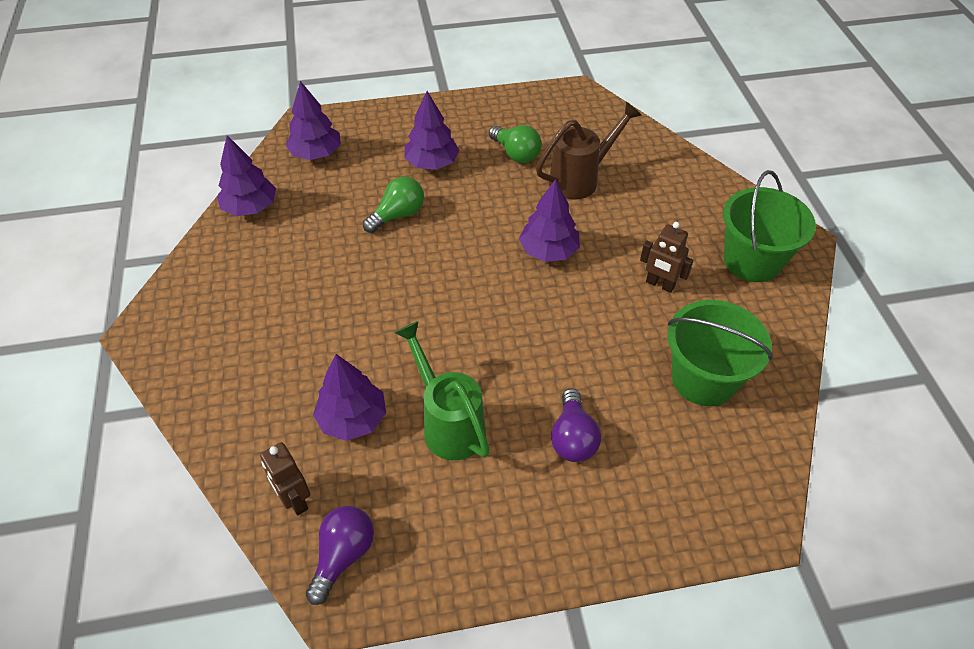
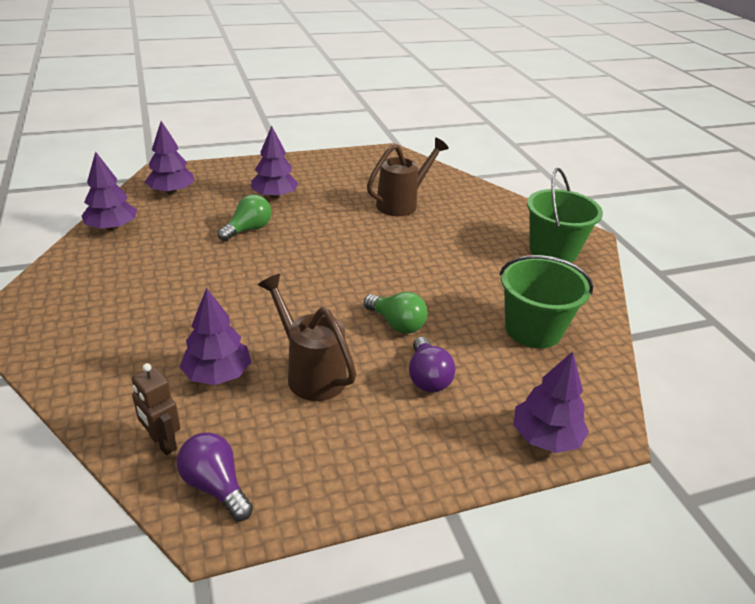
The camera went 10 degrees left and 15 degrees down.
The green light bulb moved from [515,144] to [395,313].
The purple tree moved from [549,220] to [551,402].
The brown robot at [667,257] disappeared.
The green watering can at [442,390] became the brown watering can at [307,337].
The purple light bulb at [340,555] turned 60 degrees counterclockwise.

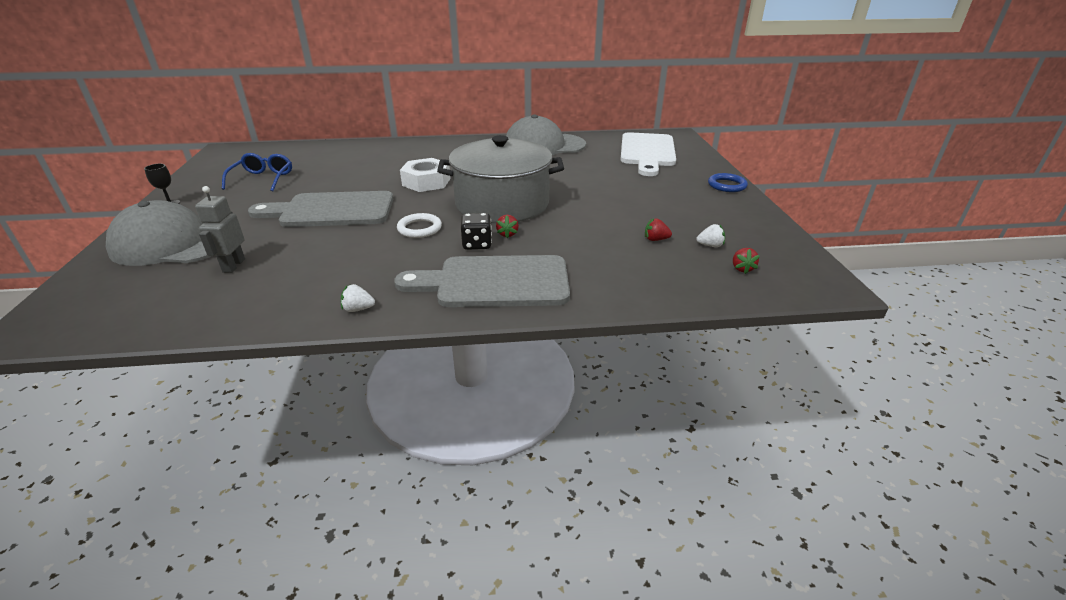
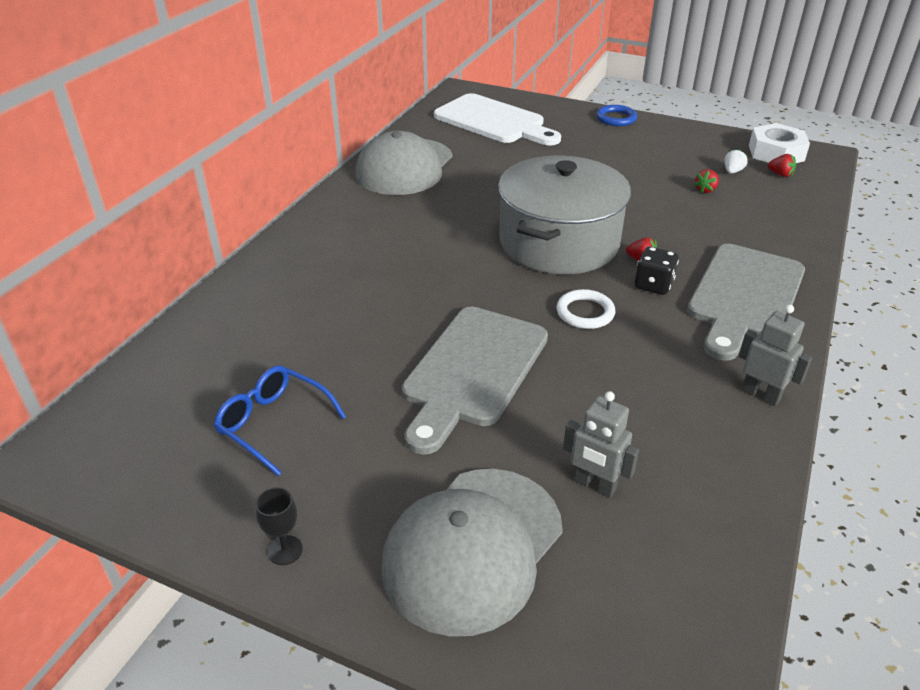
The camera went 60 degrees left and 5 degrees up.
The white nut moved from [425,175] to [779,143].
The white strawberry at [358,298] was replaced by the grey robot at [775,355].

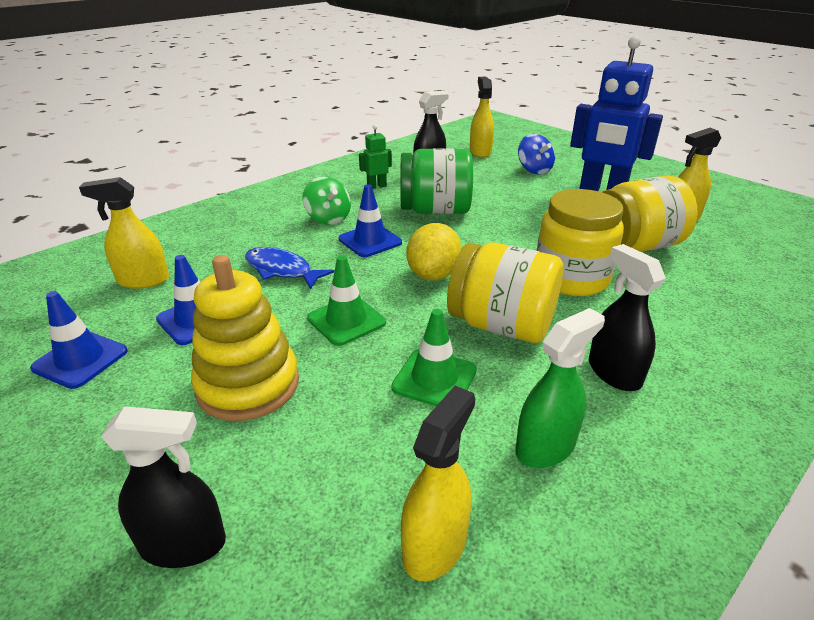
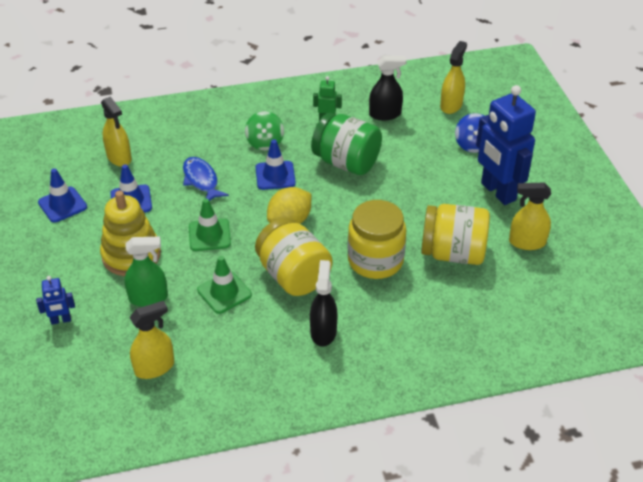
The camera went 30 degrees right and 10 degrees up.
The yellow spray bottle at [124,233] turned 150 degrees counterclockwise.
The green spray bottle moved from [560,388] to [146,272].
The black spray bottle at [163,487] was replaced by the blue robot at [55,300].

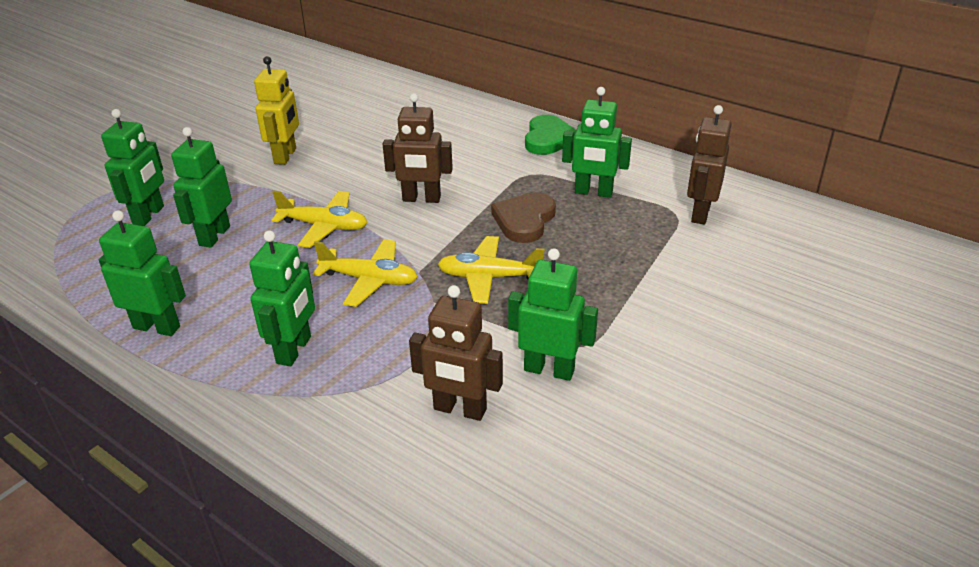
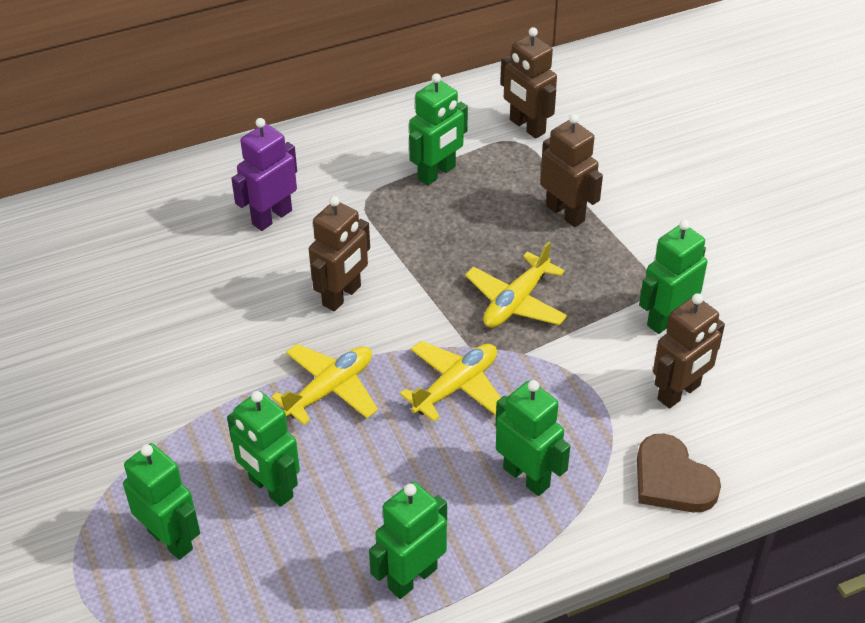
The camera went 60 degrees left and 10 degrees up.
The yellow robot at [276,110] disappeared.
The green heart at [550,135] disappeared.
The brown heart moved from [523,217] to [679,472].
The brown robot at [571,170] appeared.
The purple robot at [264,174] appeared.

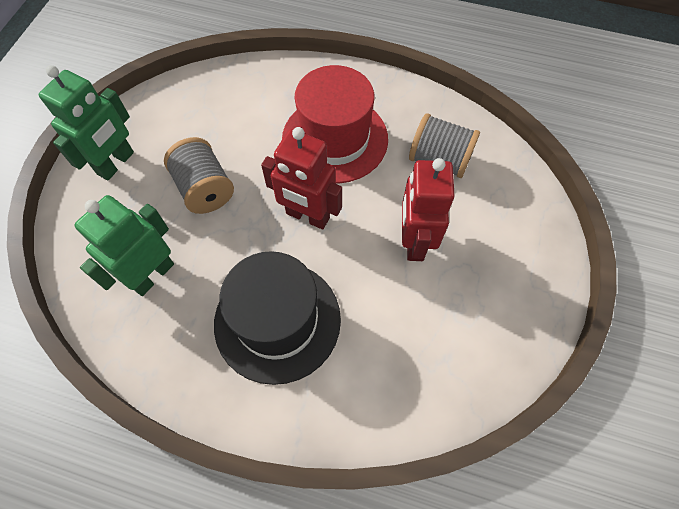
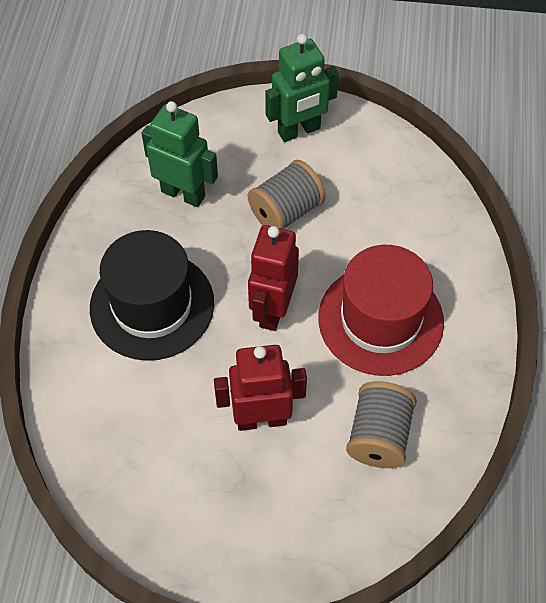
The camera went 80 degrees right and 5 degrees down.
The green robot at [86,122] turned 45 degrees counterclockwise.

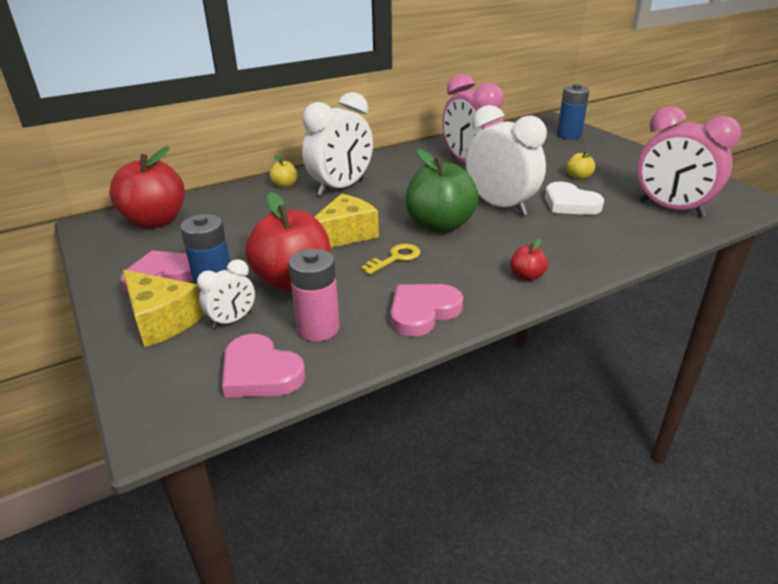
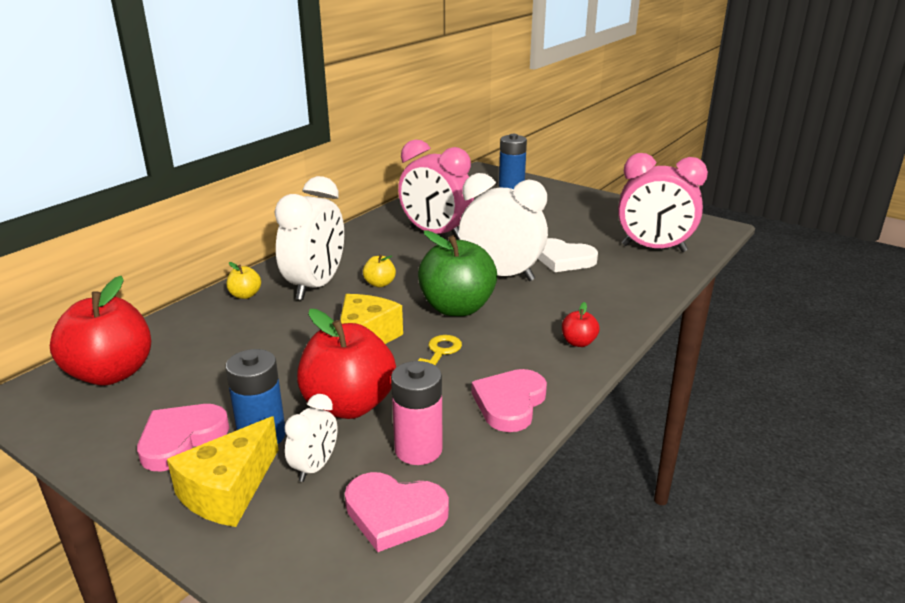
The camera went 25 degrees left and 5 degrees down.
The yellow apple moved from [581,165] to [379,270].
The yellow cheese at [164,308] turned 105 degrees clockwise.

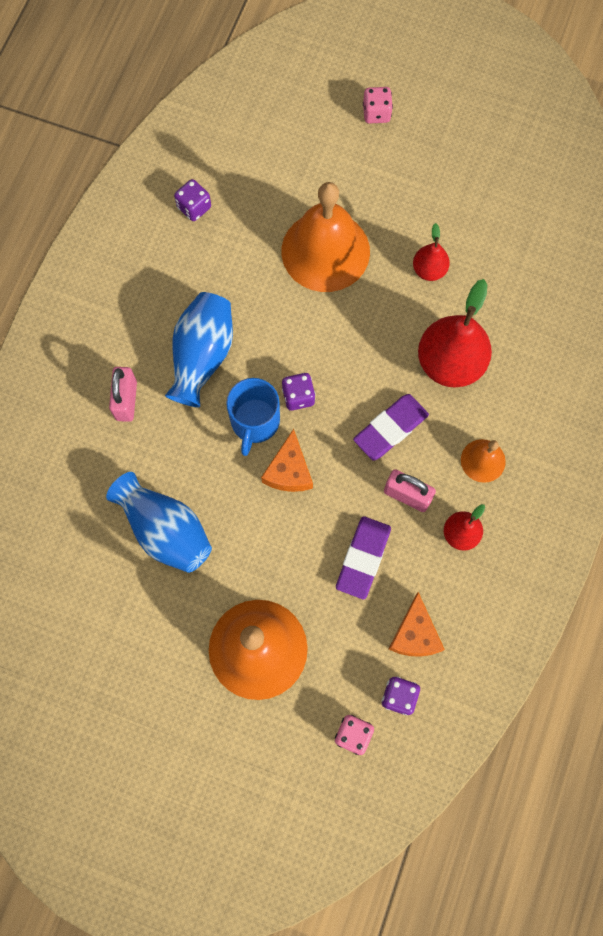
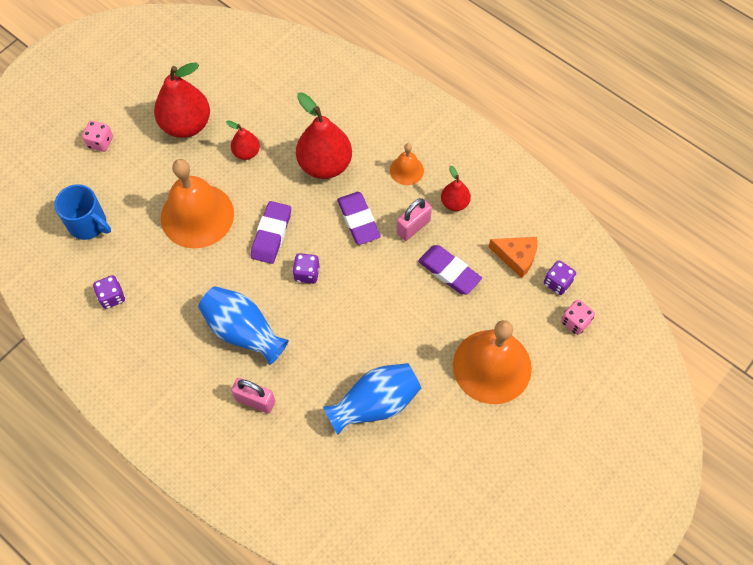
The camera went 70 degrees left and 10 degrees down.
The blue mug moved from [253,417] to [82,212].
The orange cheese at [287,460] disappeared.
The red pear at [182,100] appeared.
The purple eraser at [271,232] appeared.

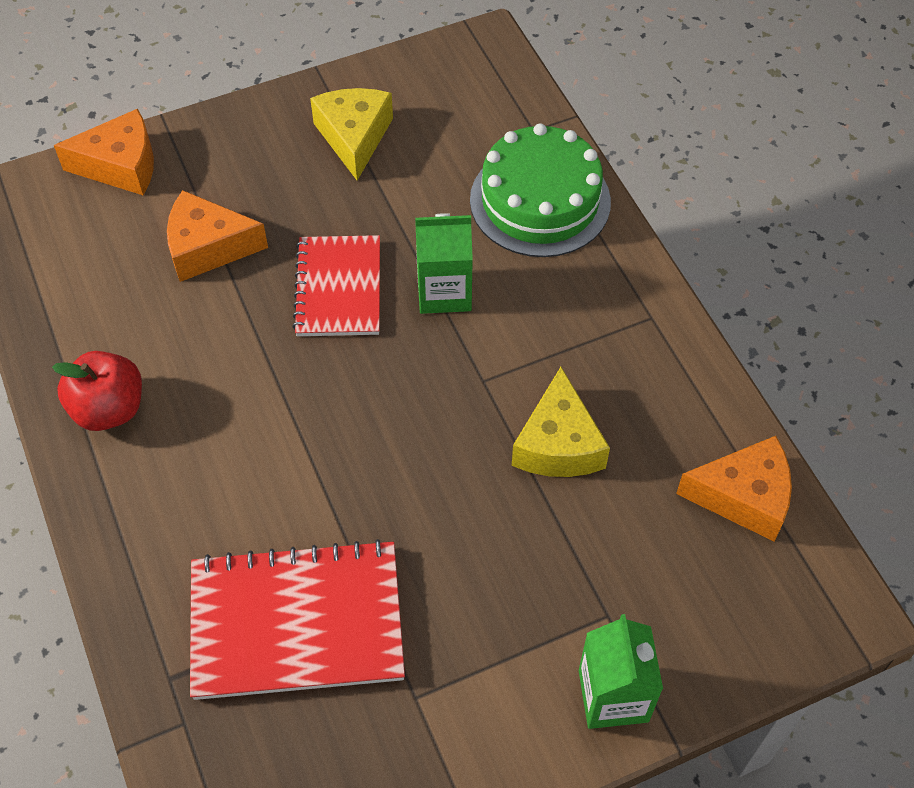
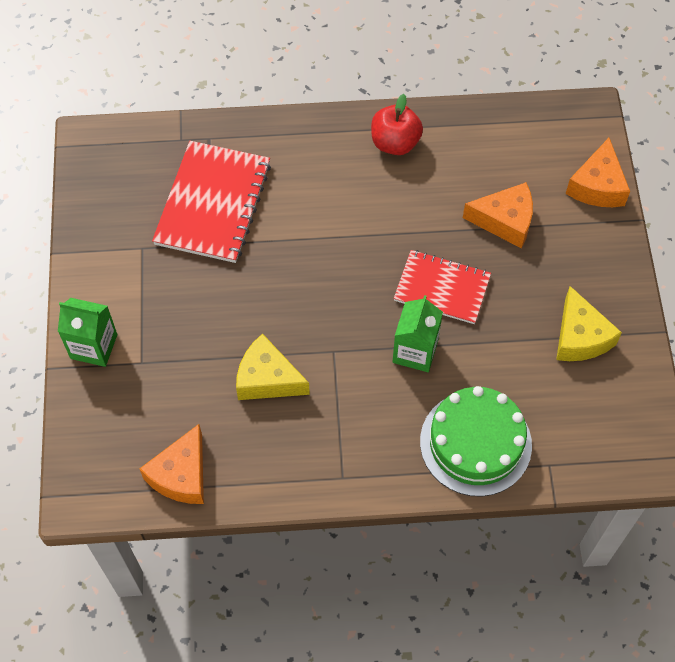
The camera went 110 degrees right and 5 degrees up.
The yellow cheese at [351,134] turned 60 degrees clockwise.
The orange cheese at [217,236] turned 75 degrees clockwise.

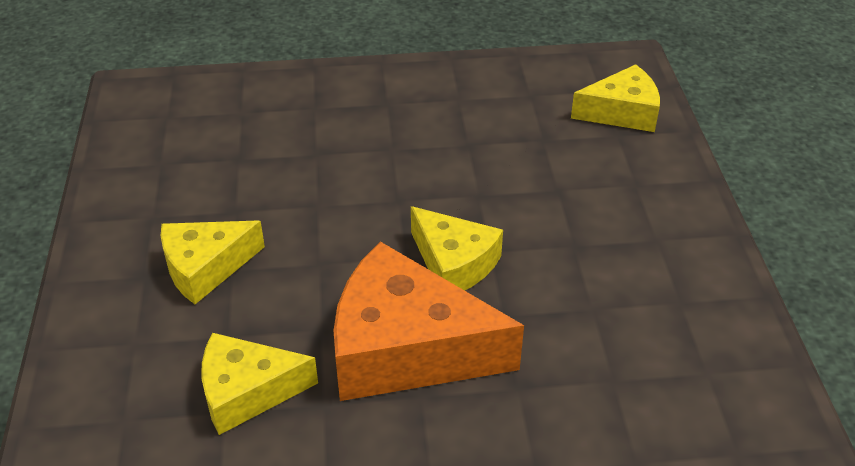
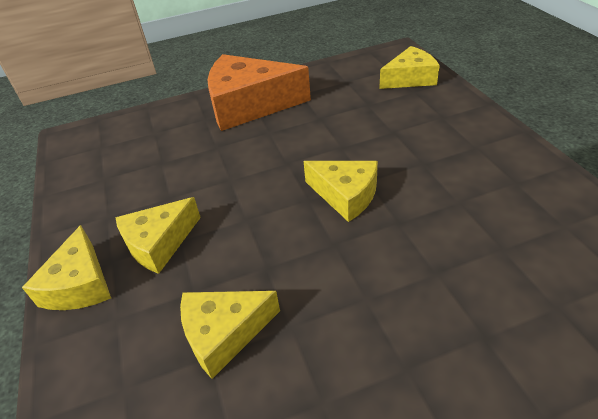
The camera went 10 degrees left and 0 degrees up.
The orange cheese moved from [428,321] to [259,92].
The yellow cheese at [66,267] appeared.

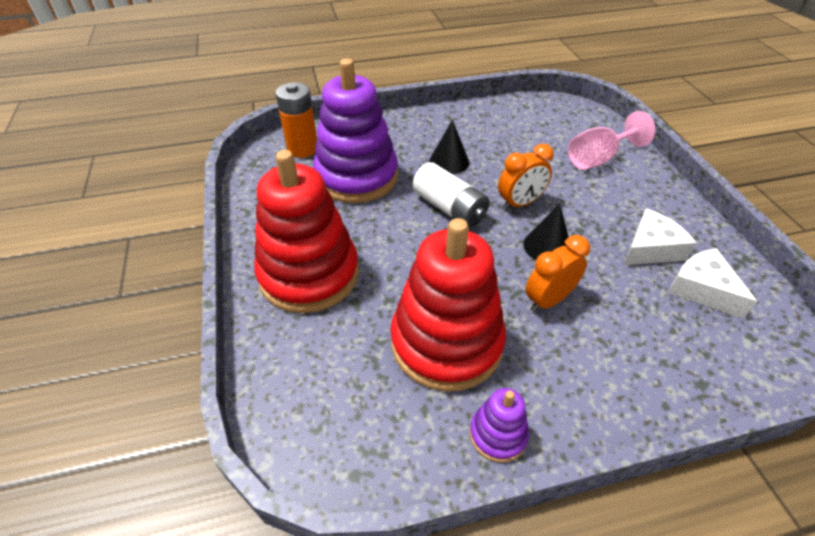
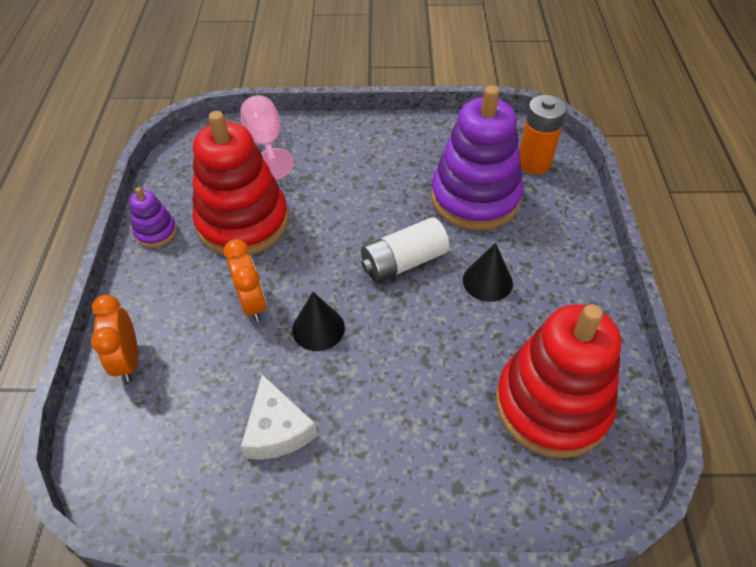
The camera went 105 degrees right and 5 degrees up.
The pink goblet moved from [612,140] to [267,137].
The orange clock moved from [526,177] to [114,338].
The red stacking toy moved from [306,231] to [558,381].
The white cheese at [712,283] disappeared.

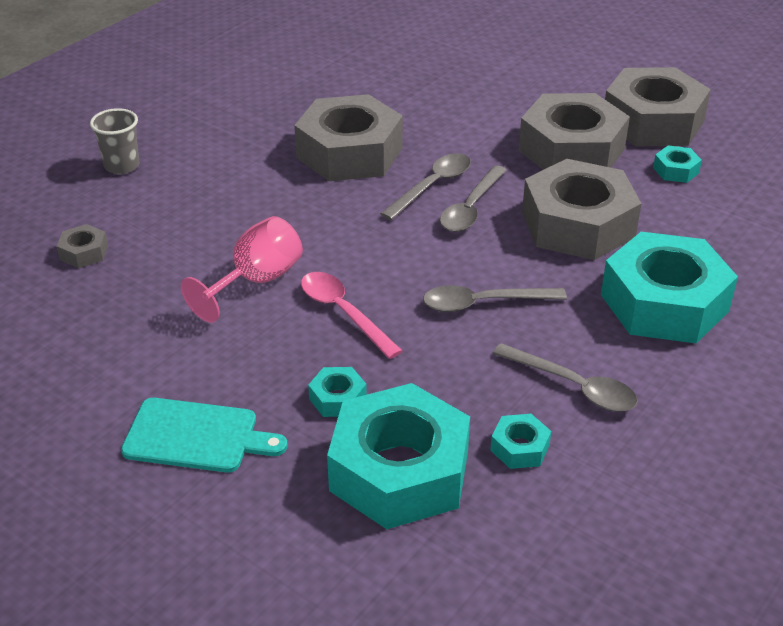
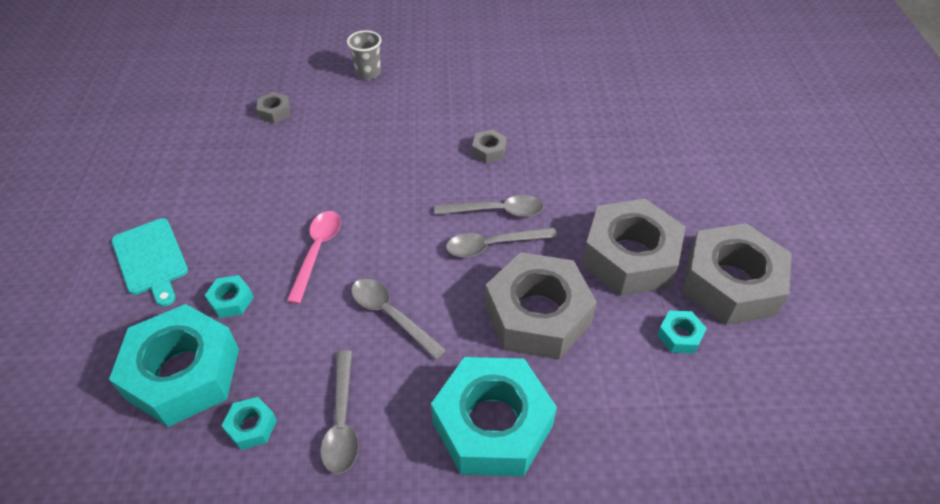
The camera went 50 degrees right and 10 degrees up.
The grey nut at [348,137] changed to 0.41 times the size.
The pink goblet at [242,269] disappeared.

